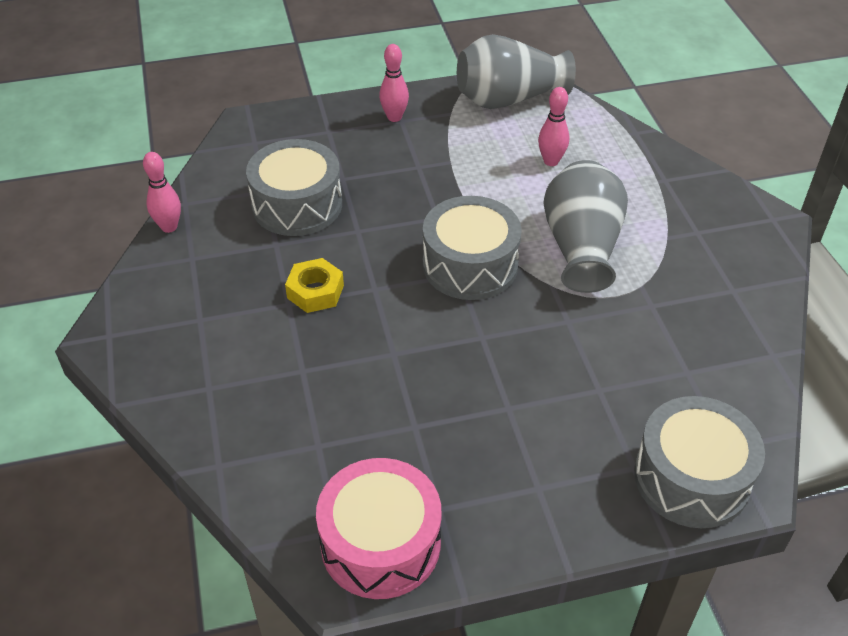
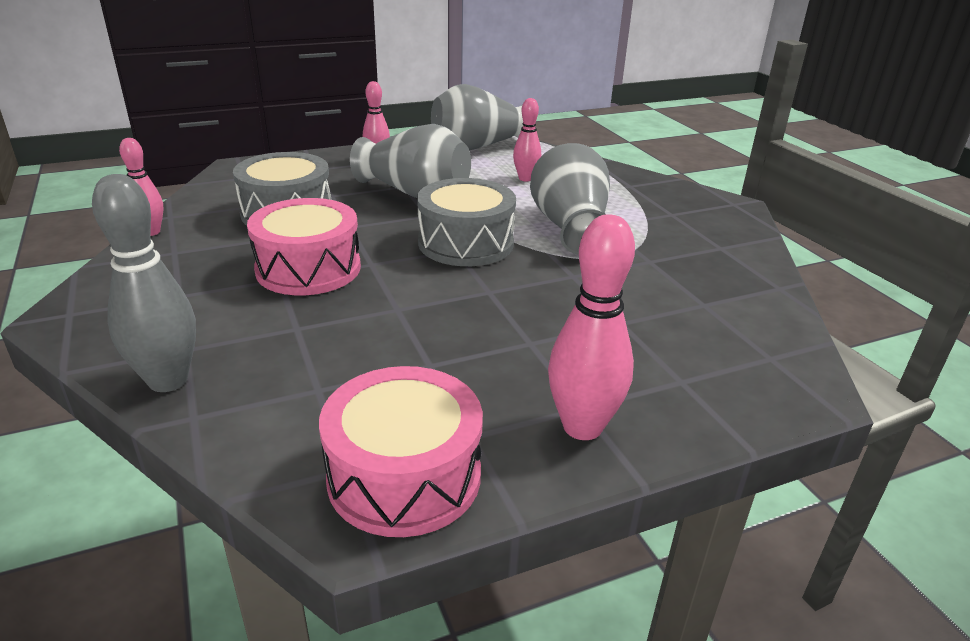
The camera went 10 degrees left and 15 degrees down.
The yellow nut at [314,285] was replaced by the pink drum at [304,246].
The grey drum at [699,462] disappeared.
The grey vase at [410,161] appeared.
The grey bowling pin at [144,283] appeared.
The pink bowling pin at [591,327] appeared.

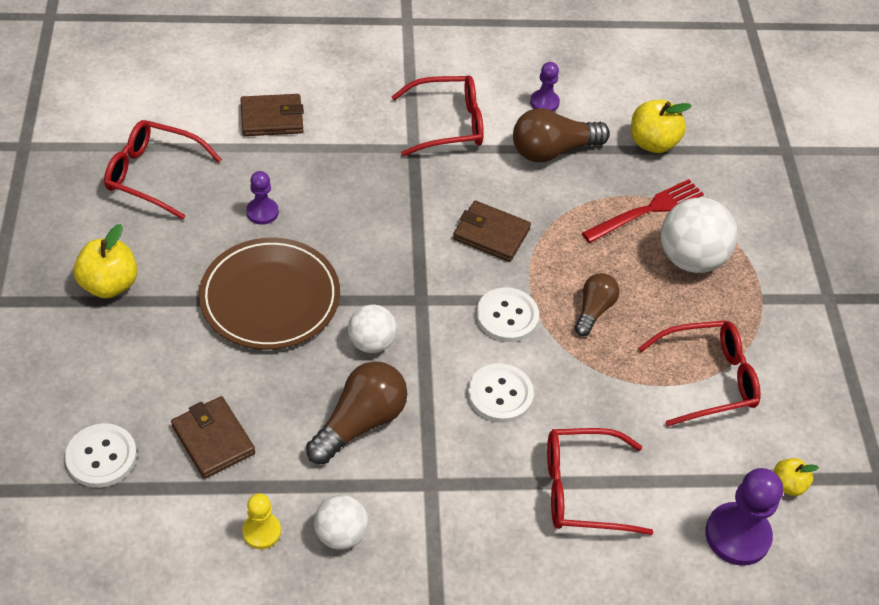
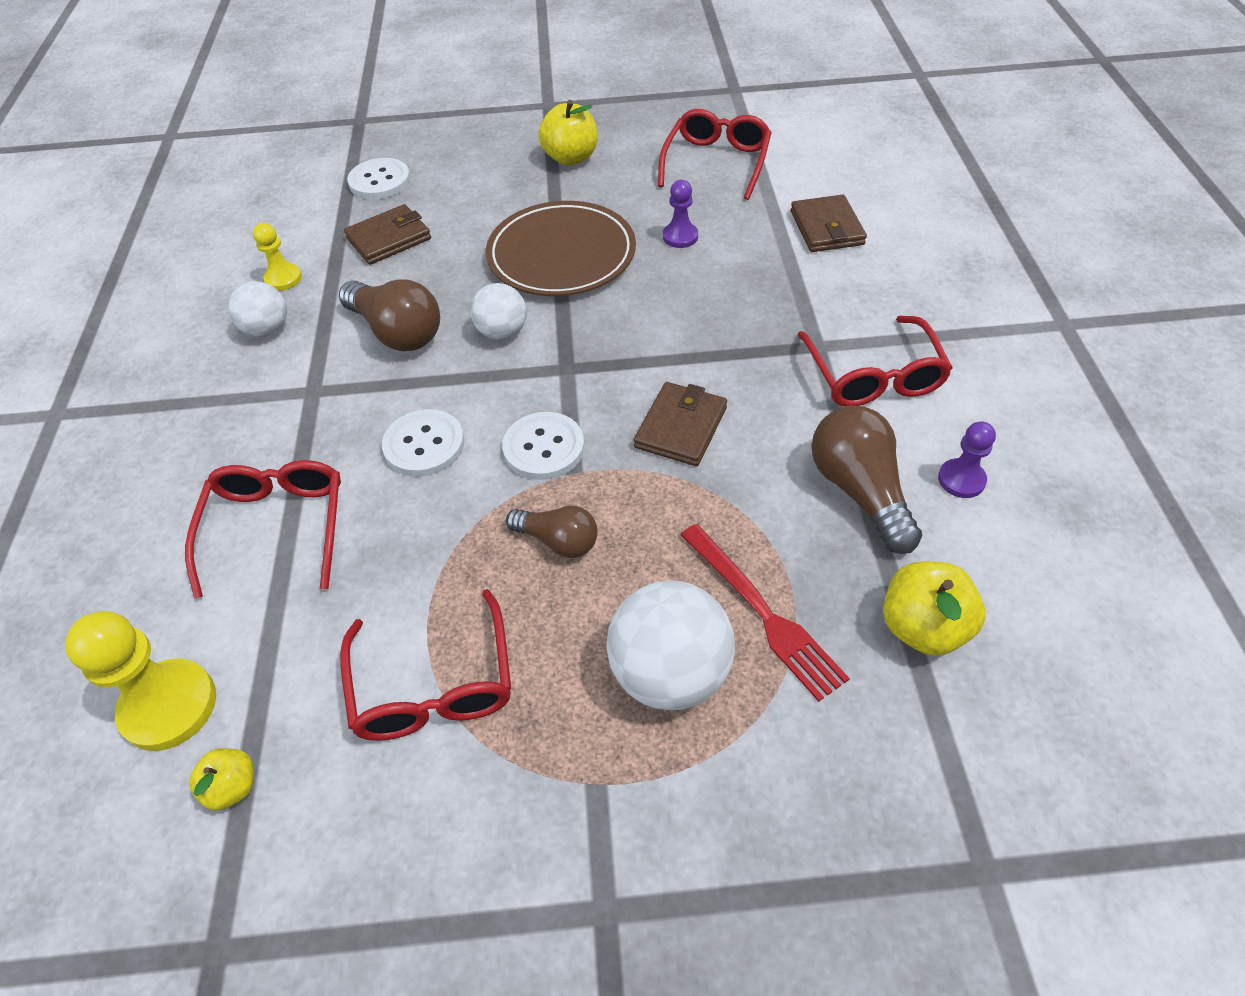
The camera went 95 degrees right and 0 degrees up.
The purple pawn at [744,517] became the yellow pawn at [140,681].

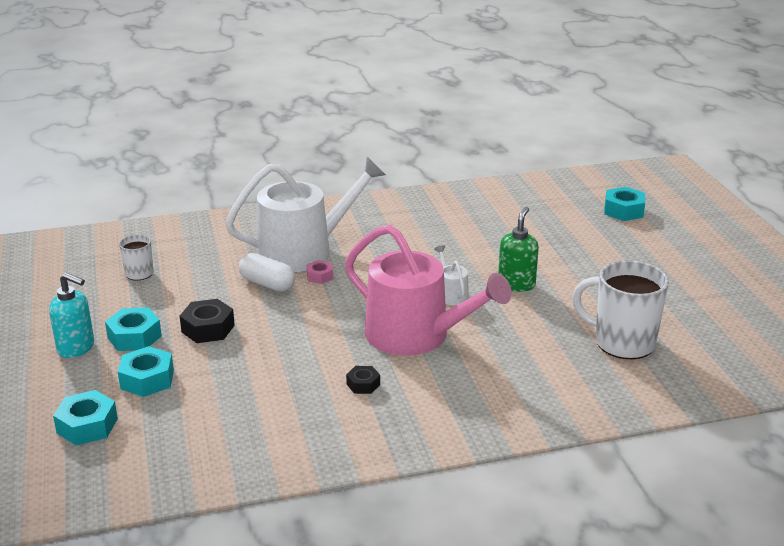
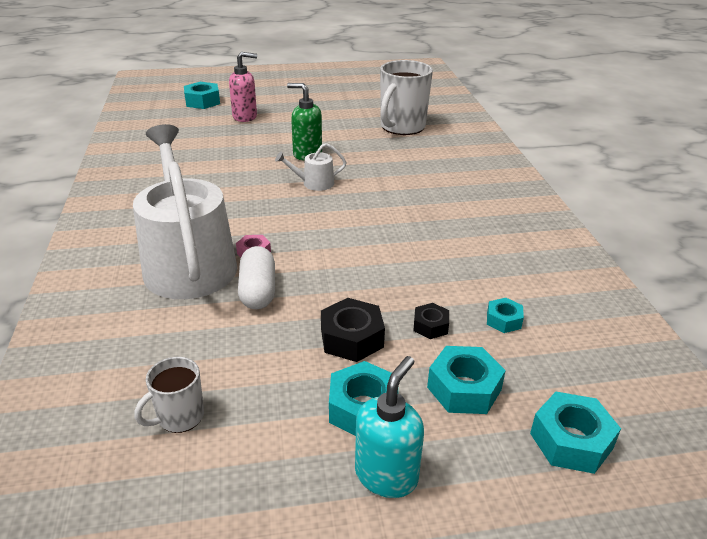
The camera went 85 degrees left and 5 degrees up.
The pink watering can at [428,290] disappeared.
The white capsule at [267,272] turned 45 degrees counterclockwise.
The black nut moved from [363,380] to [431,321].
The pink soap dispenser at [243,87] appeared.
The turquoise nut at [505,315] appeared.

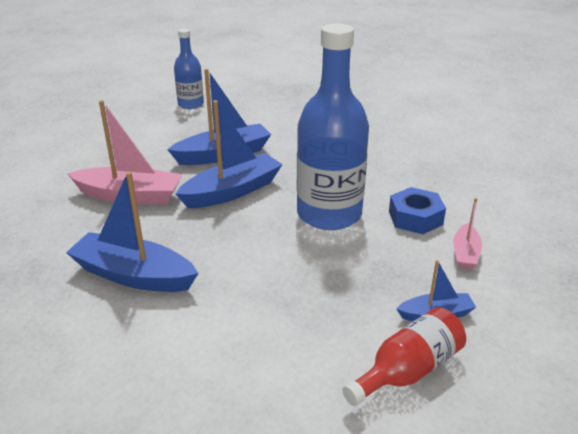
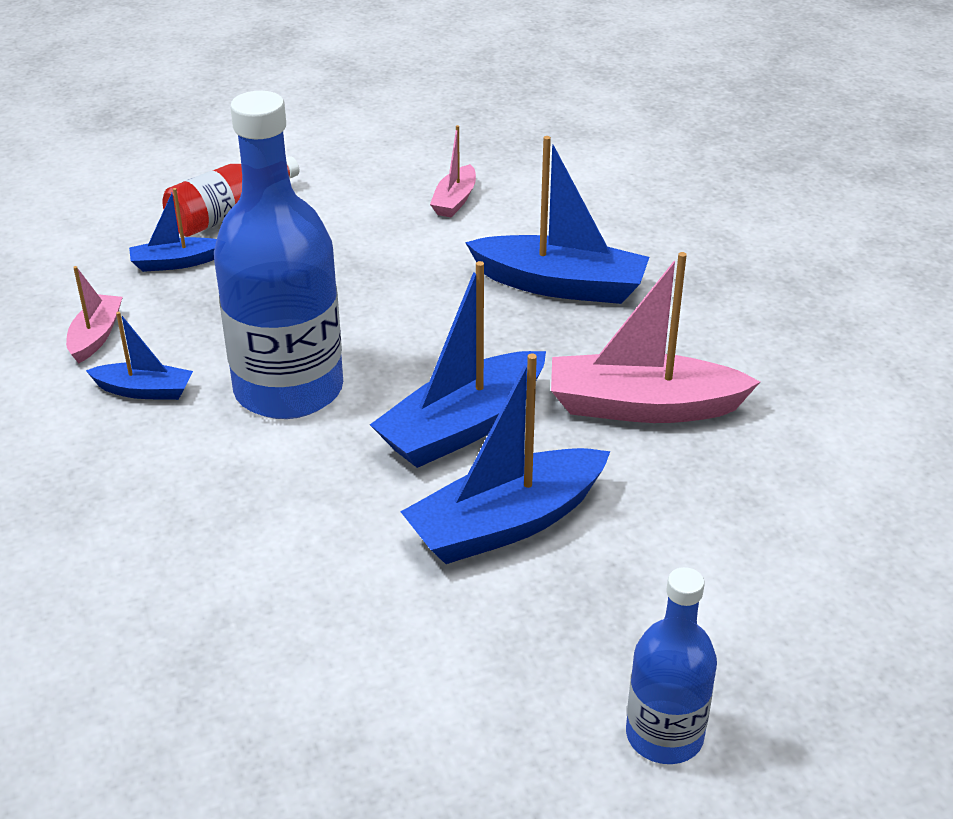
The camera went 175 degrees right and 5 degrees up.
The blue nut at [417,210] was replaced by the blue boat at [139,356].
The pink boat at [453,171] appeared.

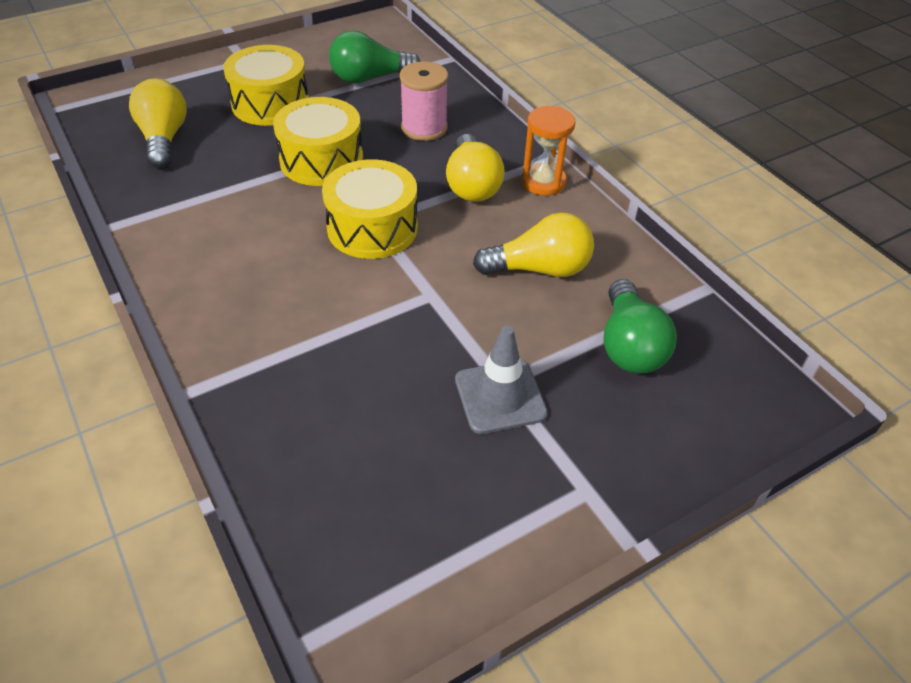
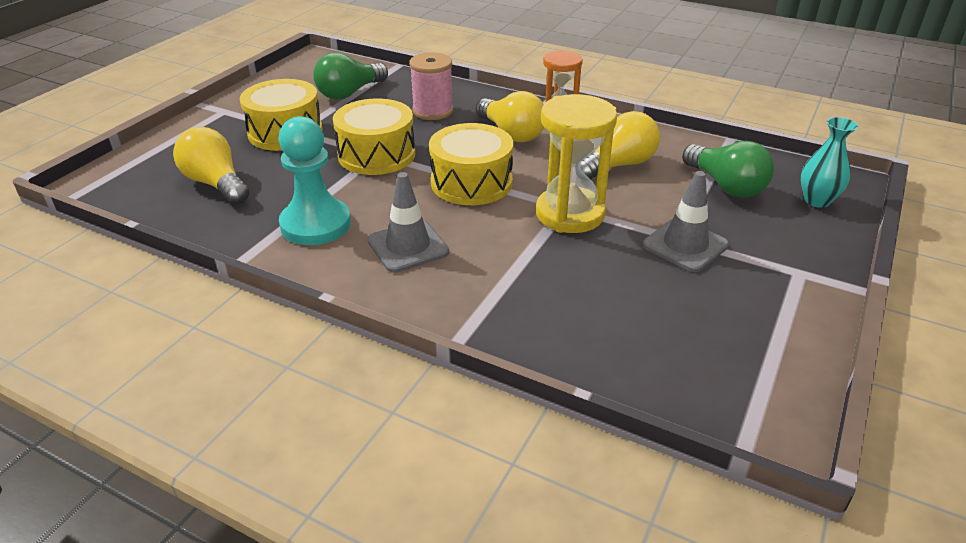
The camera went 30 degrees left and 10 degrees down.
The yellow hourglass at [576,163] appeared.
The turquoise pawn at [314,180] appeared.
The turquoise vase at [829,162] appeared.
The grey traffic cone at [408,222] appeared.

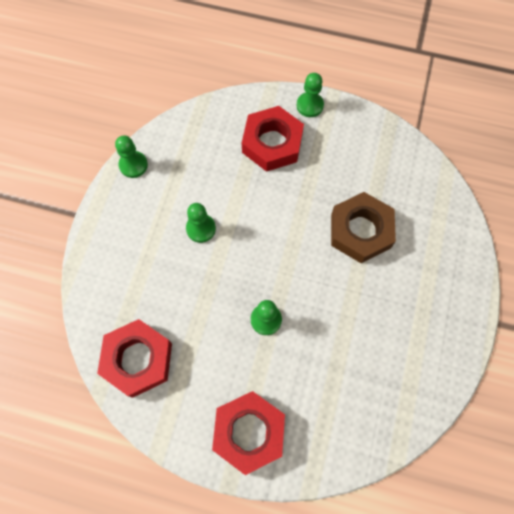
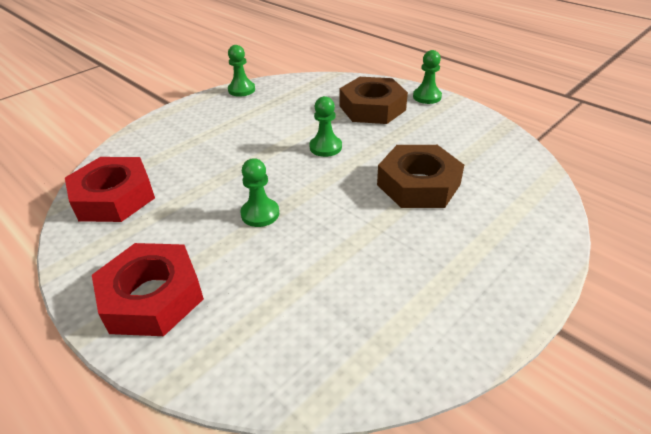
The camera went 30 degrees right and 30 degrees down.
The red nut at [273,139] became the brown nut at [373,100].
The green pawn moved from [201,223] to [325,126].

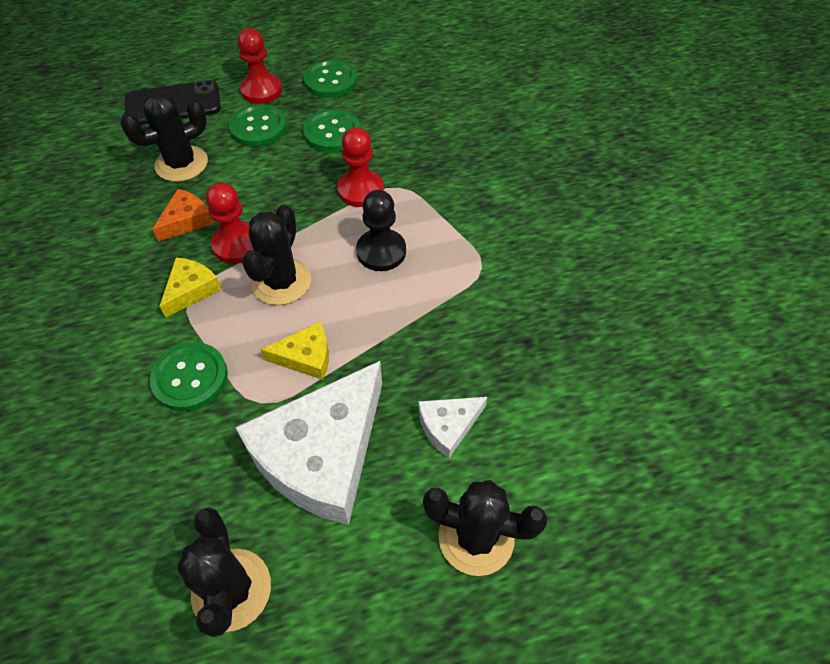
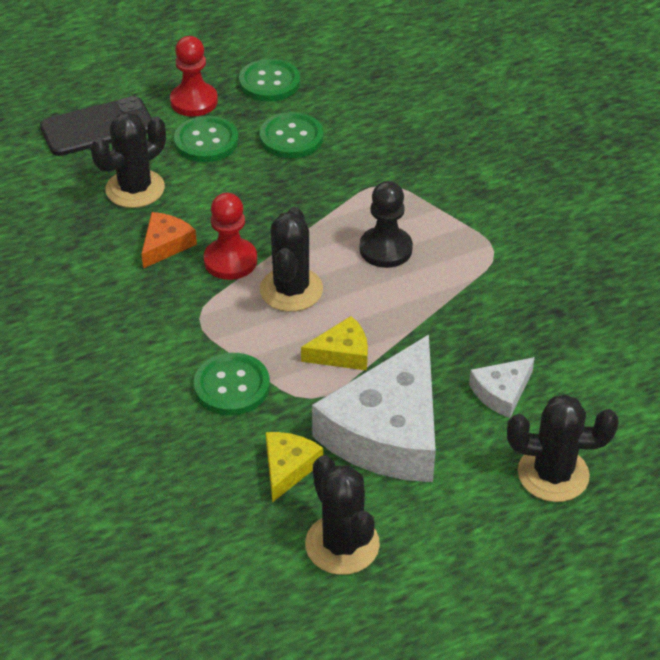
The camera went 10 degrees left and 10 degrees down.
The red pawn at [360,167] disappeared.
The yellow cheese moved from [191,287] to [294,467].

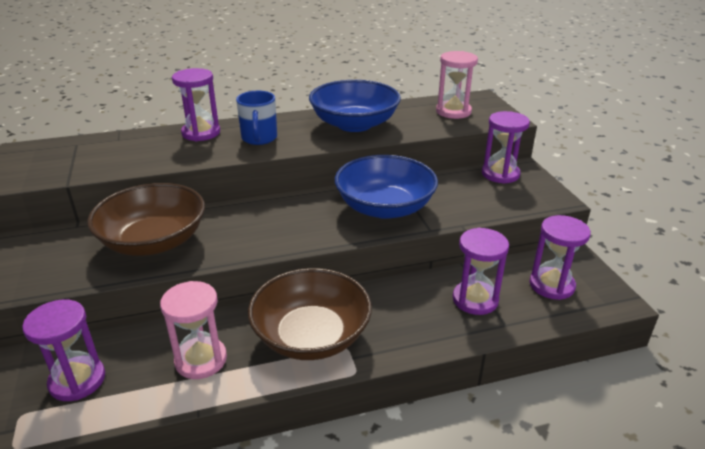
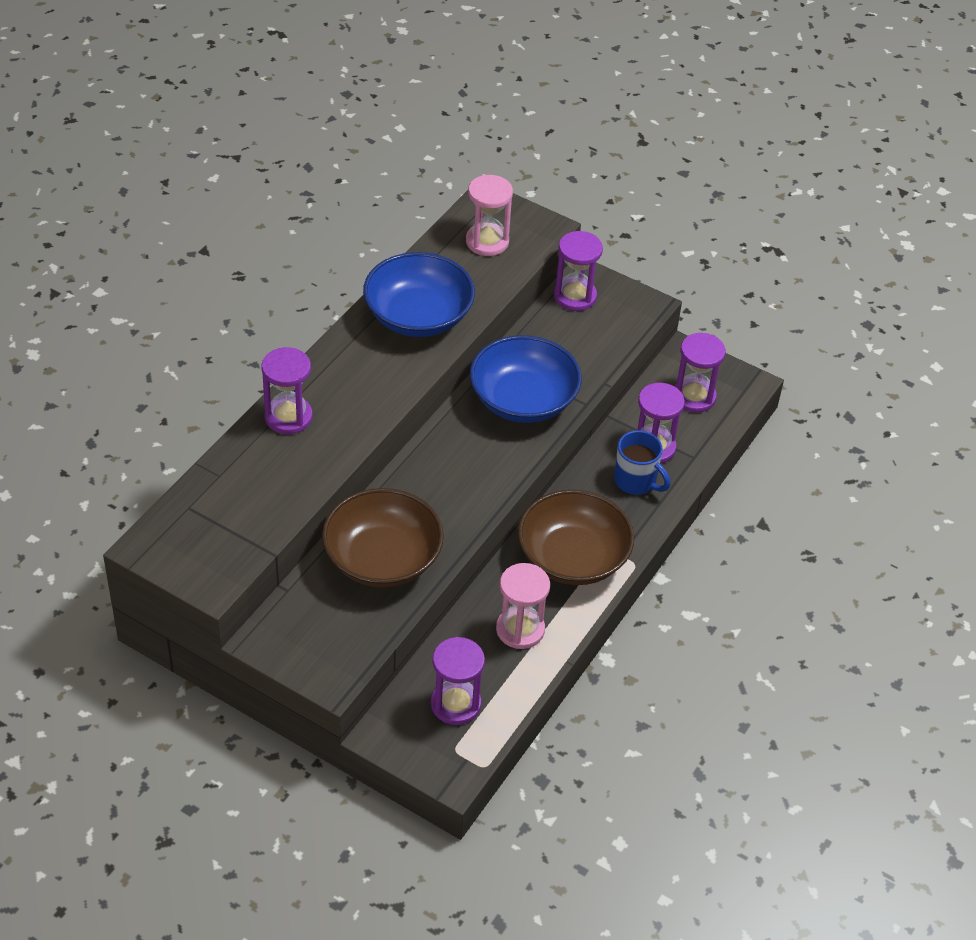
The camera went 45 degrees left and 15 degrees up.
The blue mug moved from [256,118] to [642,462].

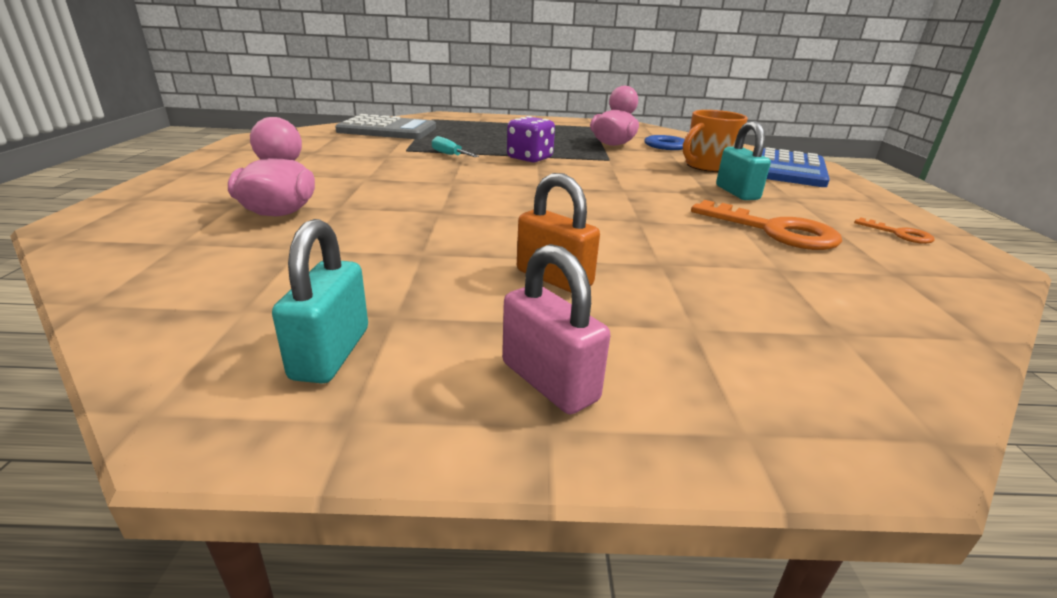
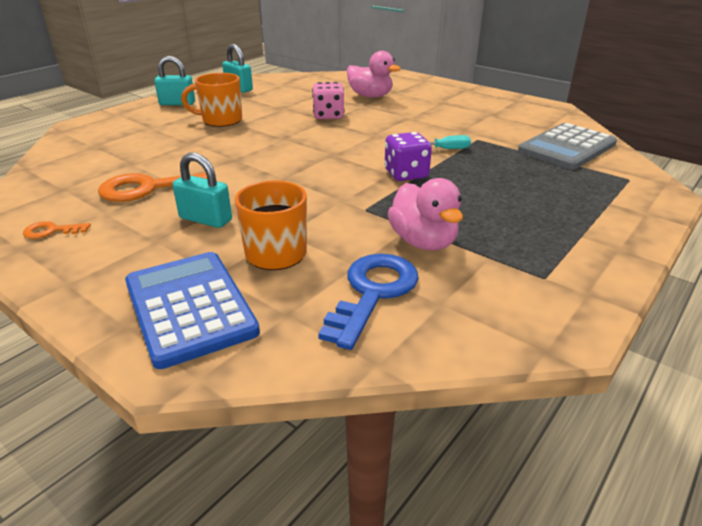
The camera went 130 degrees right and 5 degrees up.
The orange padlock at [558,233] was replaced by the orange mug at [211,100].
The pink padlock at [556,329] became the turquoise padlock at [174,80].
The pink dice at [328,100] appeared.

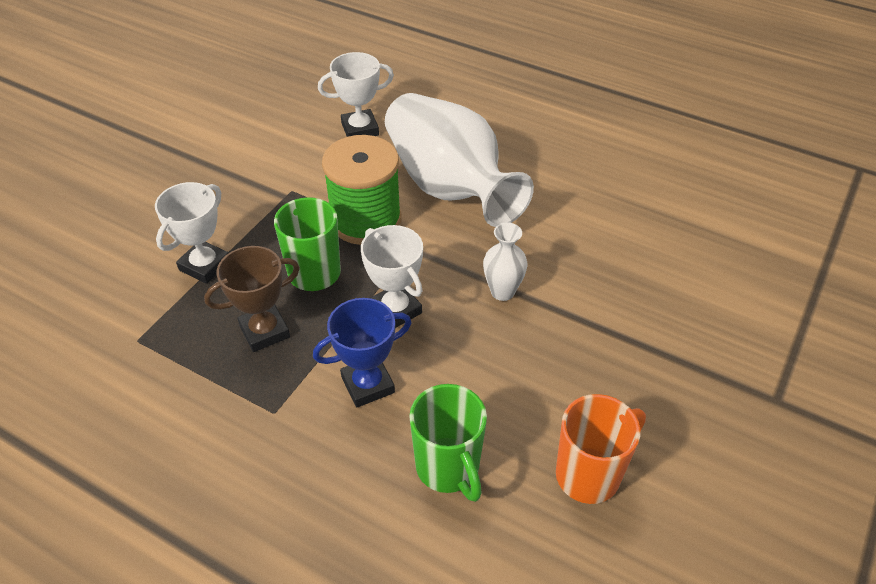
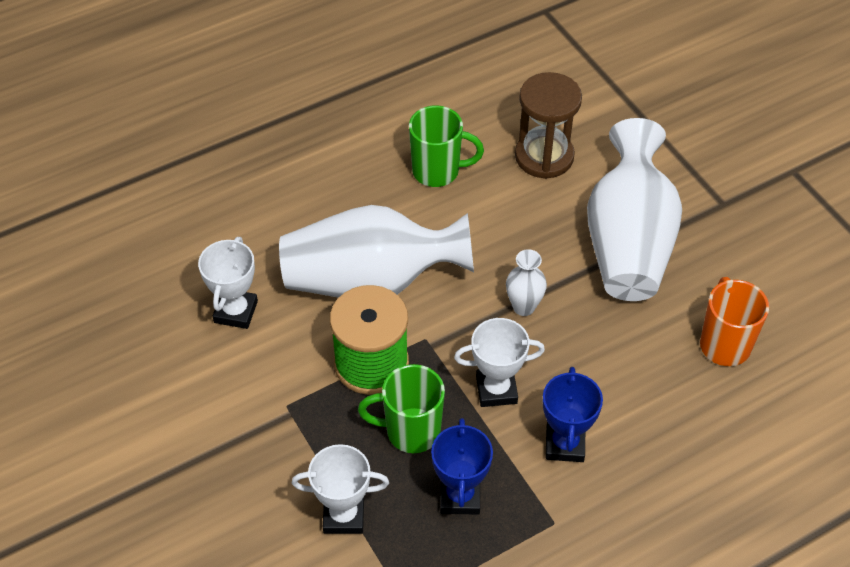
The camera went 60 degrees left and 5 degrees up.
The white trophy at [192,233] turned 60 degrees counterclockwise.
The brown trophy at [252,299] became the blue trophy at [462,466].
The green mug moved from [448,443] to [446,146].
The brown hourglass at [548,125] appeared.
The white vase at [634,209] appeared.

